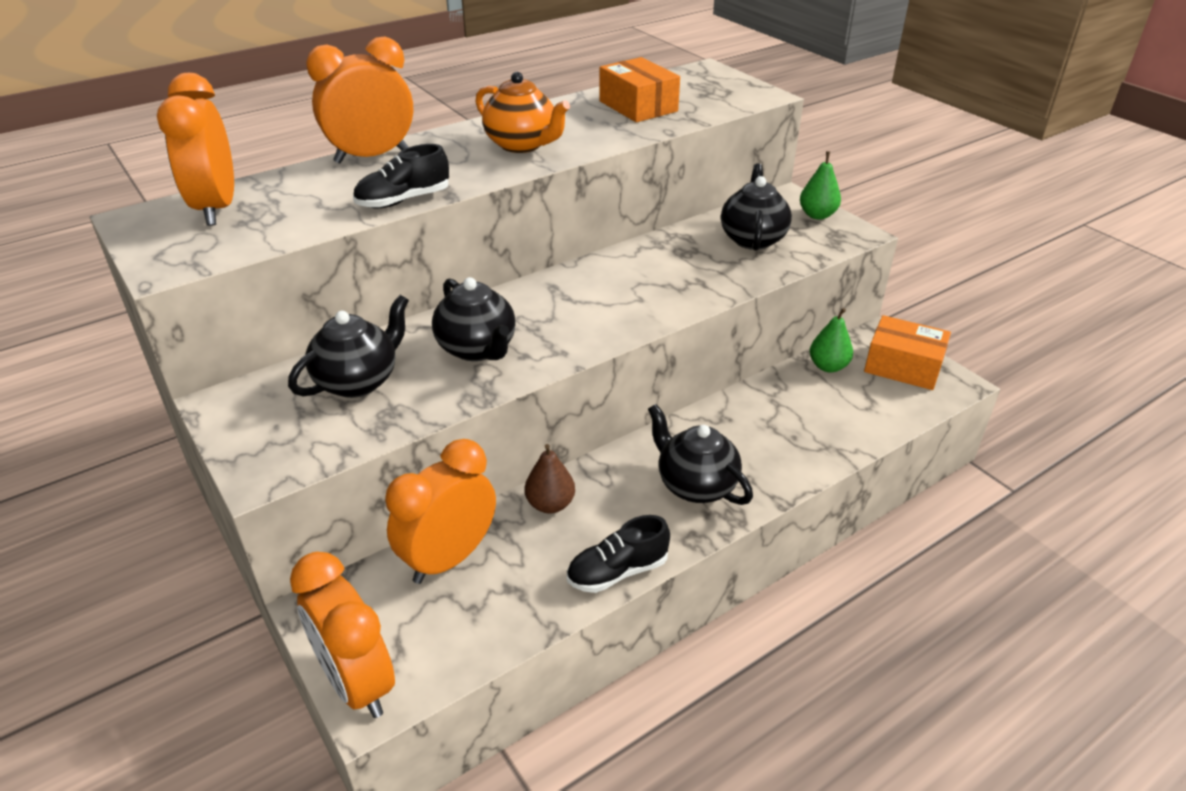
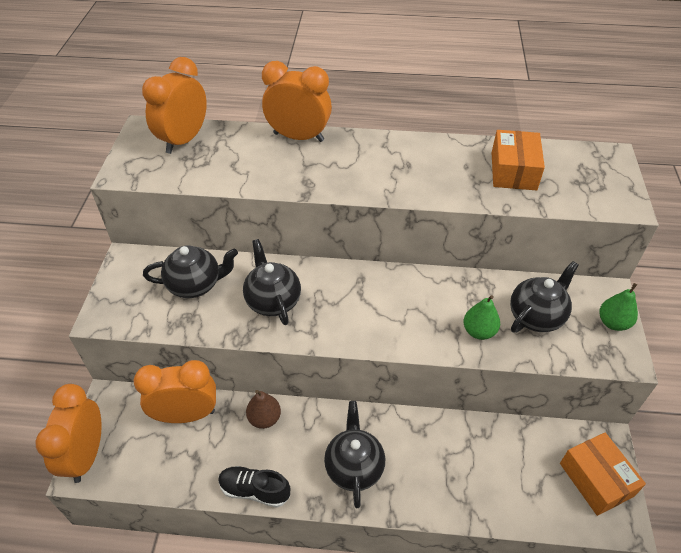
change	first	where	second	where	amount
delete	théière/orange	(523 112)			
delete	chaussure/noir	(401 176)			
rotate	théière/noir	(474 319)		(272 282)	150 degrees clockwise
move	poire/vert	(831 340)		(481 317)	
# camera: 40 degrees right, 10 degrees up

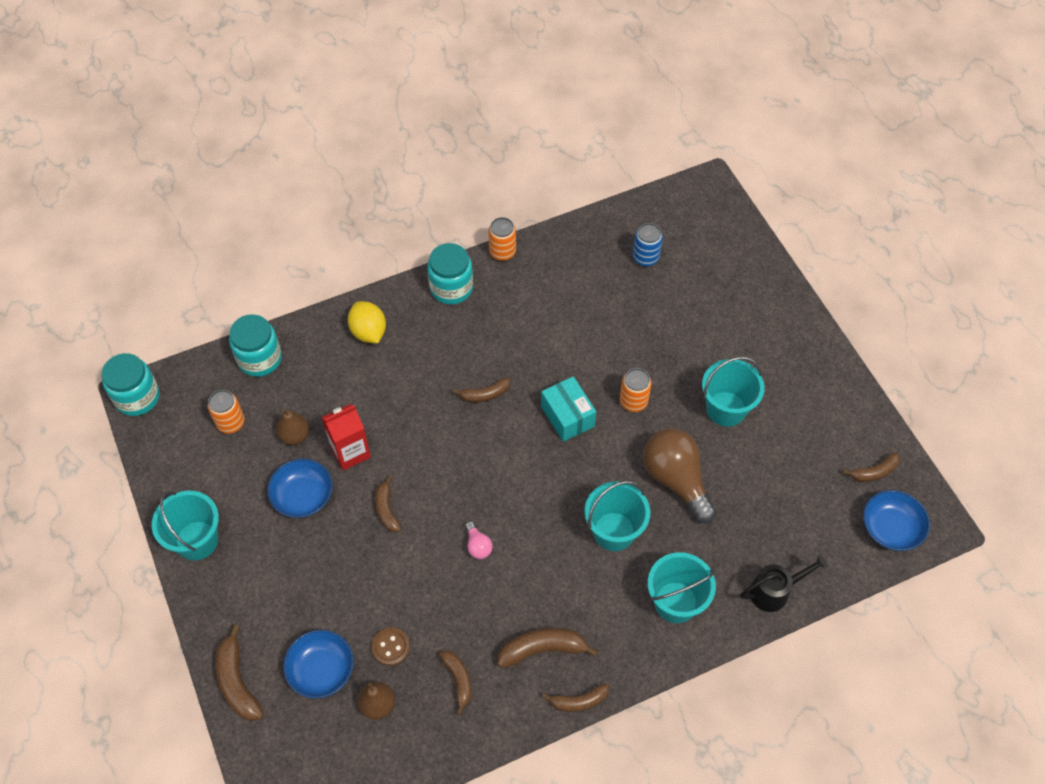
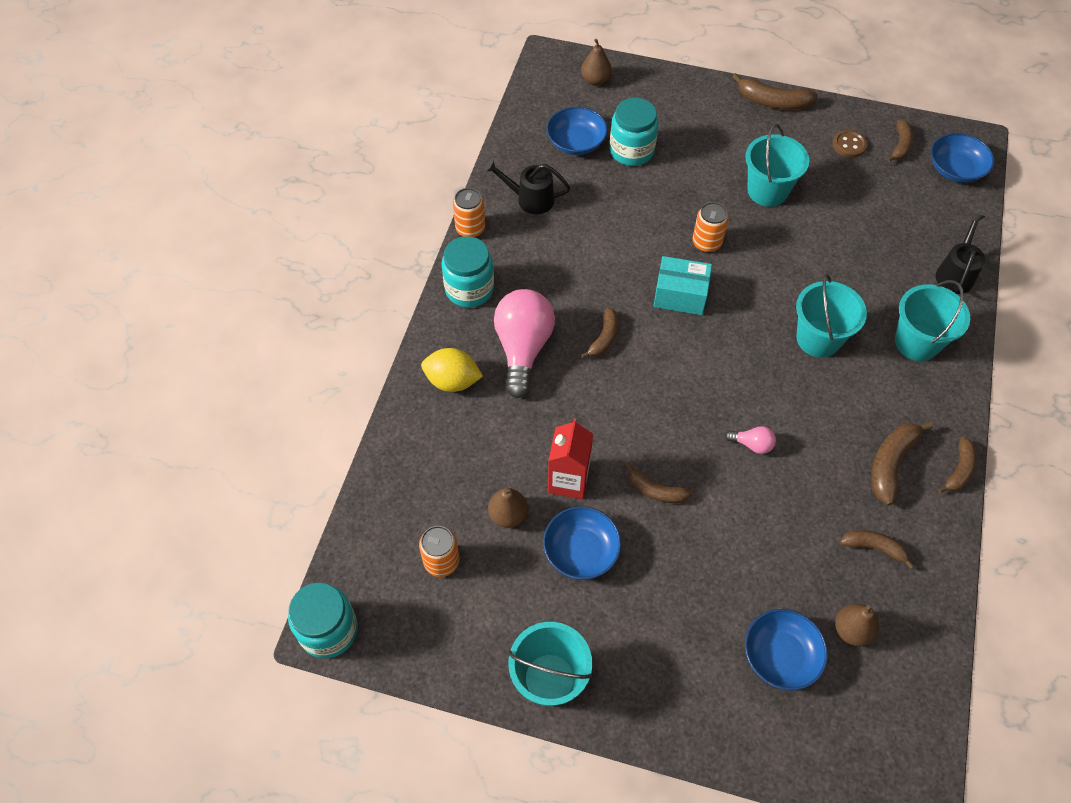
change	first	where	second	where	amount
replace	canette/bleu	(648 245)	bol/bleu	(577 131)	
move	bocal/turquoise	(255 345)		(633 132)	
delete	ampoule/marron	(679 476)			
move	banane/marron	(239 672)		(774 91)	
move	bouton/marron	(390 647)		(849 144)	
insert			poire/marron	(596 62)	
insert			arrosoir/noir	(527 186)	
insert			ampoule/rose	(524 343)	
# camera: 50 degrees left, 0 degrees up

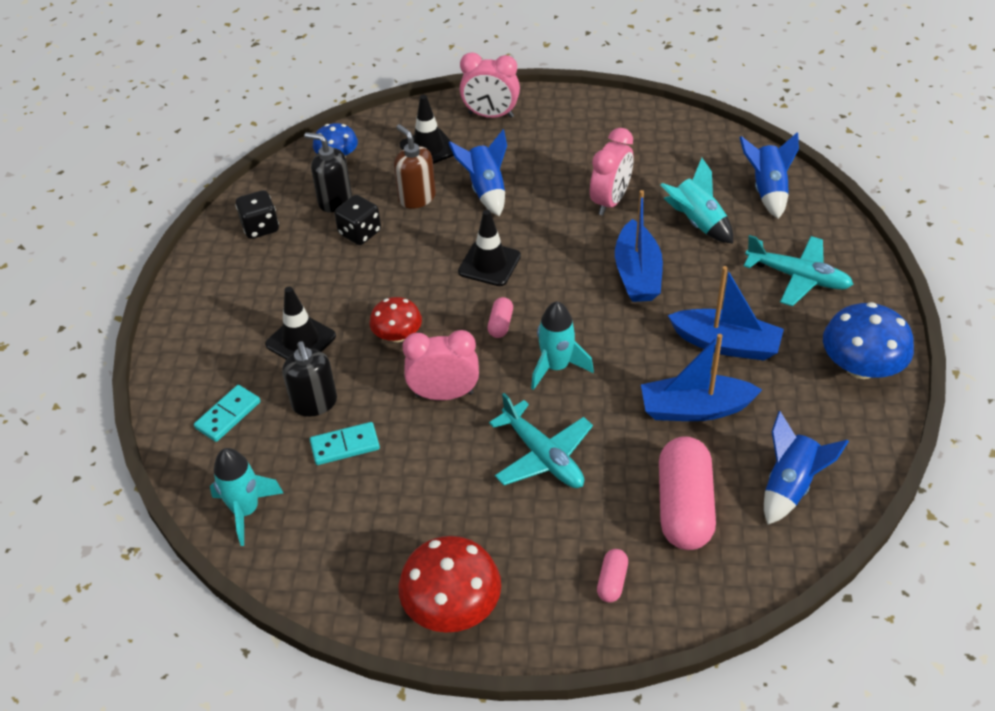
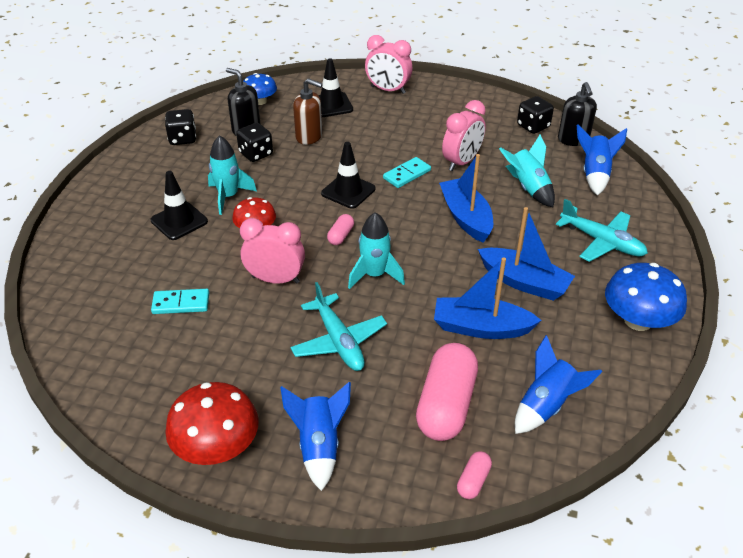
change	first	where	second	where	amount
rotate	distributeur de savon/marron	(415 166)		(307 111)	135 degrees clockwise
move	fusée/bleu	(477 173)		(315 436)	
rotate	bateau/bleu	(639 246)		(466 198)	150 degrees clockwise
move	distributeur de savon/noir	(309 379)		(577 114)	
move	domino/turquoise	(227 413)		(407 172)	
move	fusée/turquoise	(246 497)		(232 175)	
move	gélule/rose	(612 576)		(474 475)	
insert			dé/noir	(535 115)	
# camera: 10 degrees right, 5 degrees down

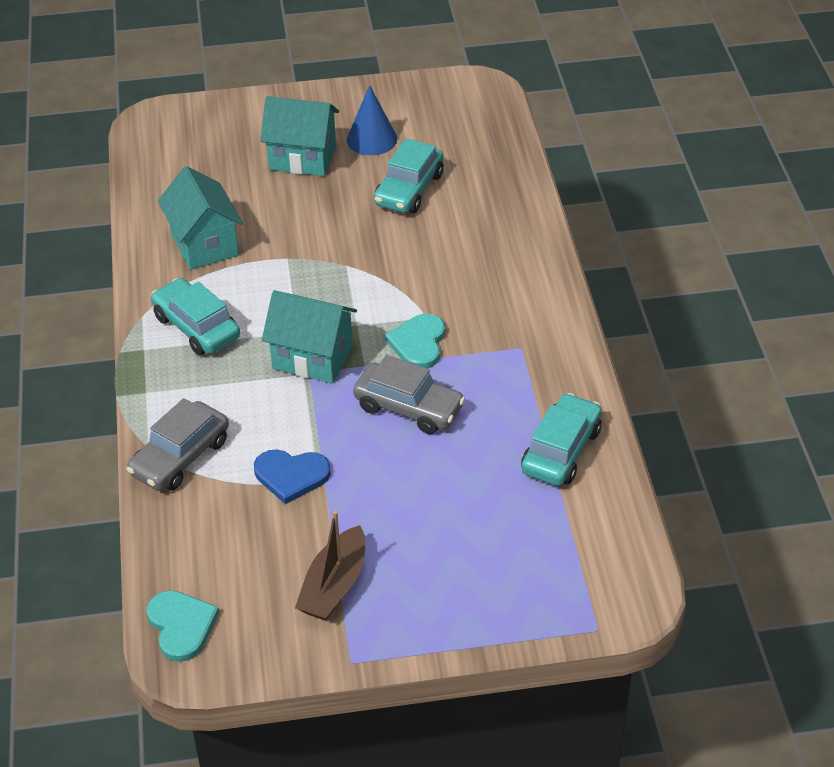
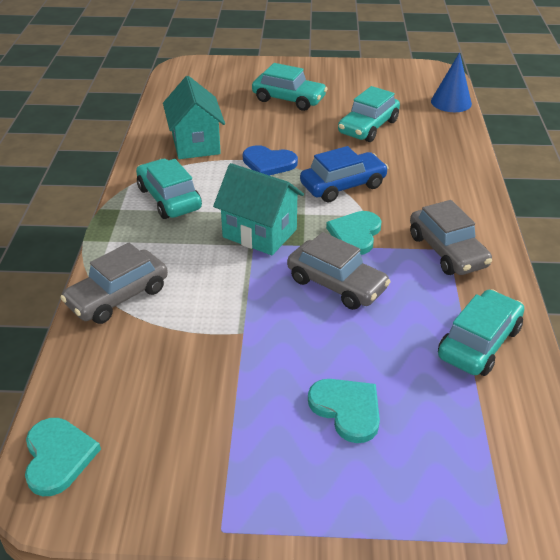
change	first	where	second	where	amount
move	cône/bleu	(372 120)		(451 82)	
replace	maison/turquoise	(299 136)	voiture/turquoise	(290 87)	
move	cœur/bleu	(292 476)		(270 160)	
delete	bateau/marron	(330 566)			
insert			voiture/bleu	(344 174)	
insert			voiture/gris	(451 237)	
insert			cœur/turquoise	(344 411)	
# camera: 10 degrees right, 5 degrees down

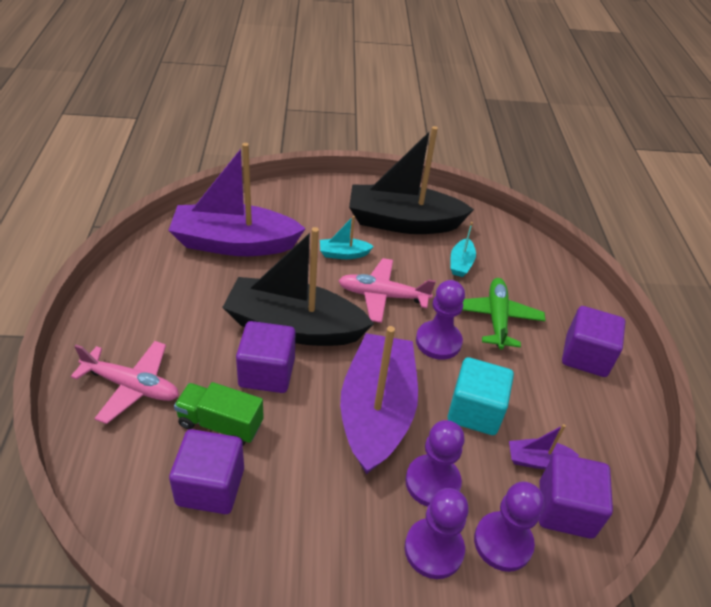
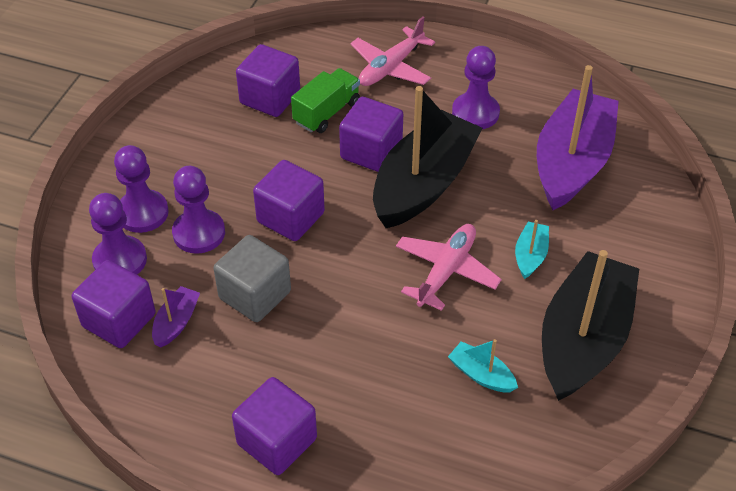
change	first	where	second	where	amount
delete	avion/vert	(504 313)			
move	pion/violet	(440 320)		(476 87)	
replace	bateau/violet	(379 400)	cube/violet	(289 200)	
recolor	cube/turquoise	(481 396)	cube/gris	(252 278)	
# camera: 115 degrees right, 5 degrees up

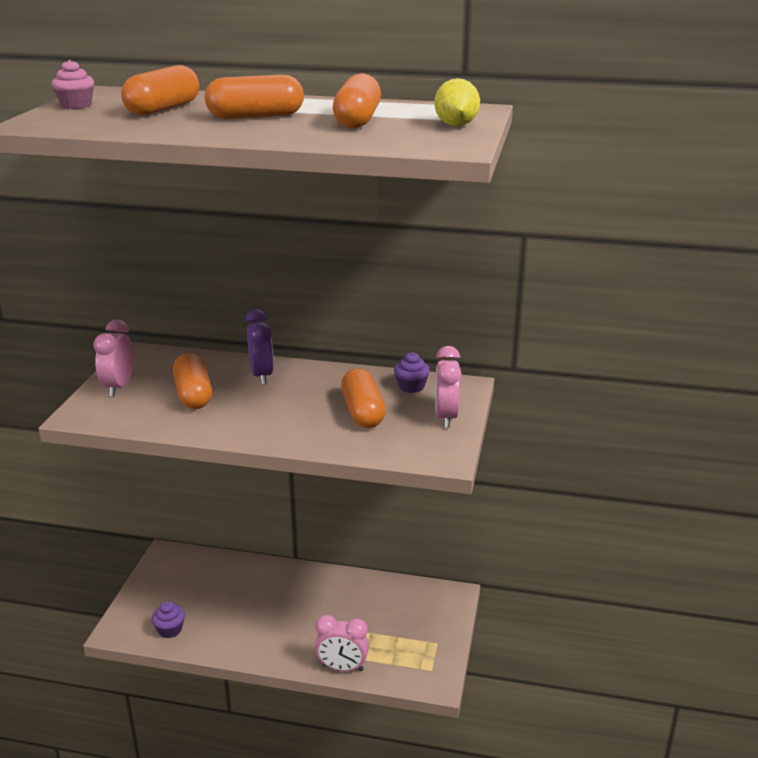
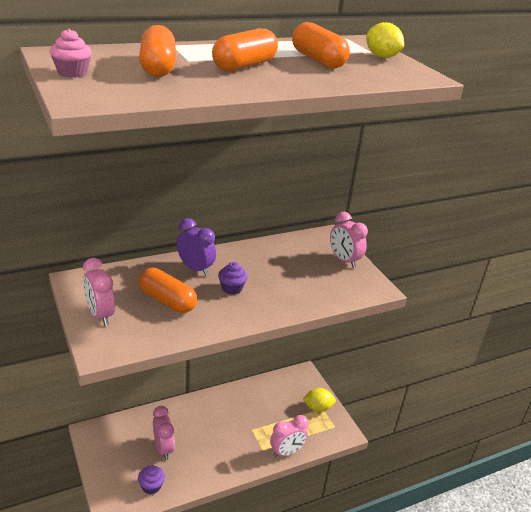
change	first	where	second	where	amount
move	muffin/violet	(412 372)		(233 278)	
delete	gélule/orange	(363 398)			
insert			citron/jaune	(319 400)	
insert			réveil/rose	(164 433)	
# camera: 40 degrees left, 5 degrees up

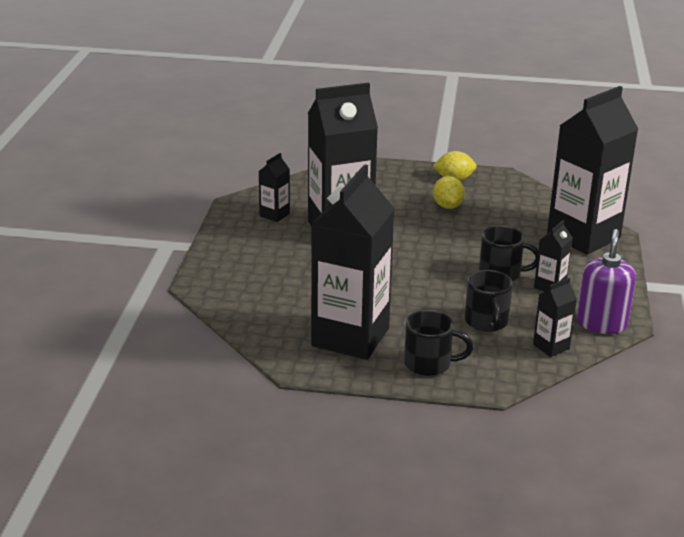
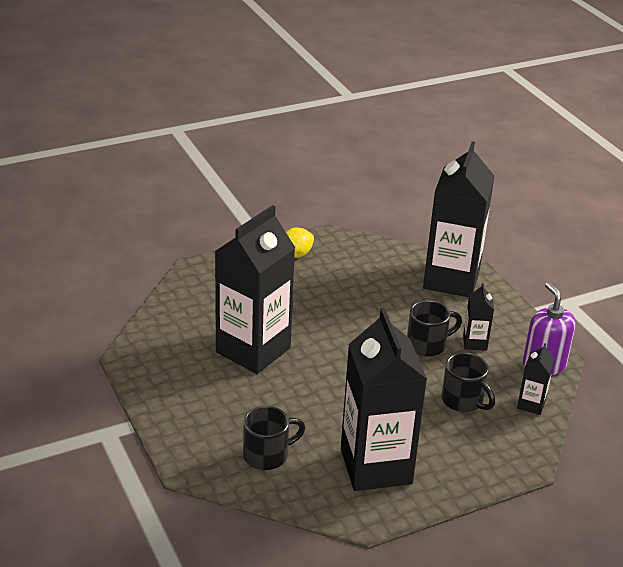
change	first	where	second	where	amount
delete	brique de lait/noir	(274 187)			
delete	citron/jaune	(449 192)			
move	tasse/noir	(438 343)		(274 438)	
# camera: 35 degrees left, 5 degrees up

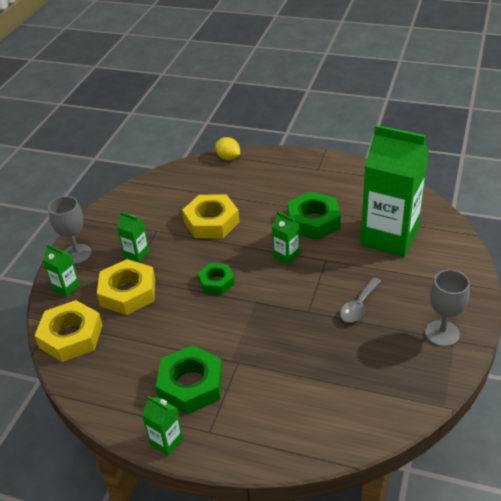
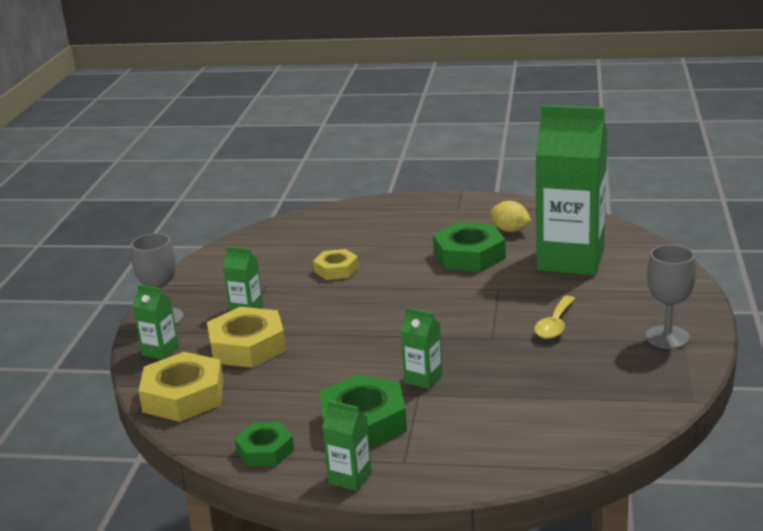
change	first	where	second	where	amount
move	citron/jaune	(227 148)		(510 216)	
resize	écrou/jaune	(210 216)		(336 264)	x0.60
move	brique de lait/vert	(286 238)		(422 348)	
move	écrou/vert	(216 278)		(264 444)	
recolor	cuillère/gris	(360 299)	cuillère/jaune	(554 317)	
# camera: 10 degrees left, 15 degrees down

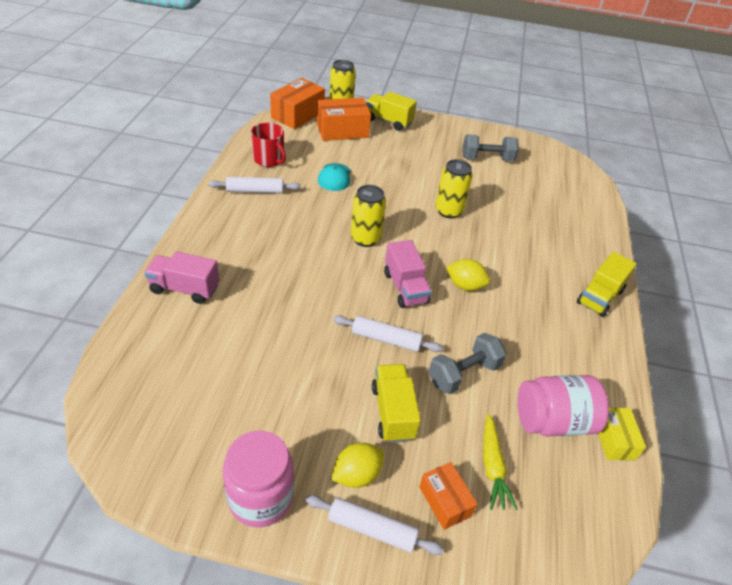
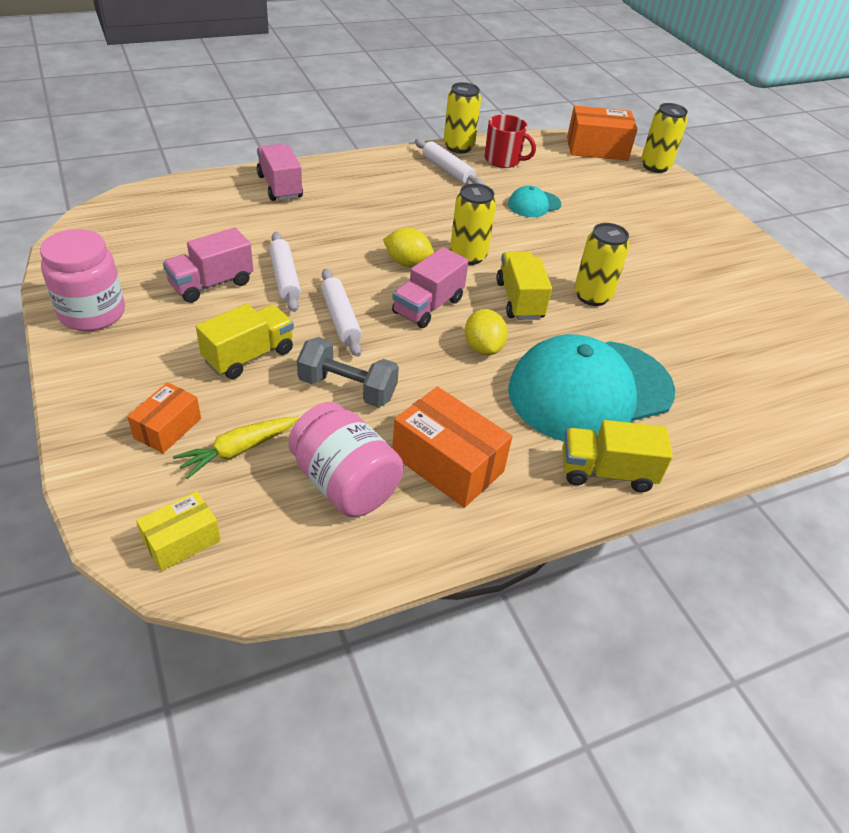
change	first	where	second	where	amount
move	camion/jaune	(391 111)		(524 285)	
move	boîte/orange	(344 119)		(452 447)	
rotate	tasse/rouge	(268 145)		(510 141)	75 degrees counterclockwise
delete	haltère/gris	(491 148)			
move	boîte/jaune	(622 434)		(178 531)	
move	citron/jaune	(357 465)		(408 247)	
move	rouleau à pâtisserie/blanc	(374 525)		(285 272)	
insert			canette/jaune	(462 117)	
insert			camion/rose	(208 265)	
insert			casquette/turquoise	(591 387)	
# camera: 55 degrees right, 0 degrees up

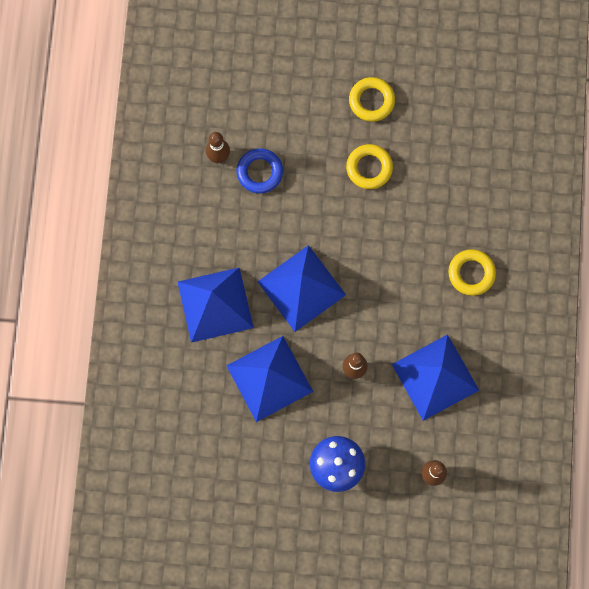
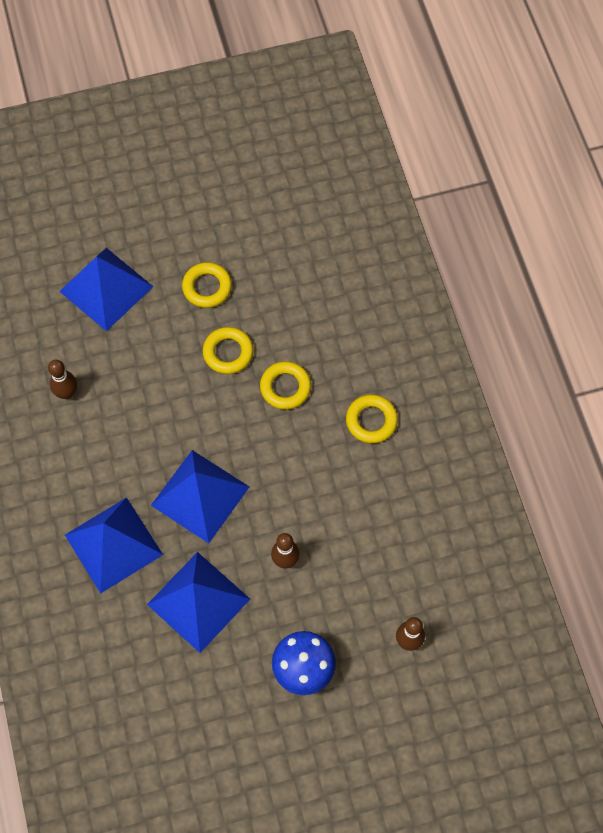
change	first	where	second	where	amount
delete	anneau/bleu	(260 170)			
move	pyramide/bleu	(435 377)		(106 289)	
insert			anneau/jaune	(285 385)	
# camera: 20 degrees left, 10 degrees down

